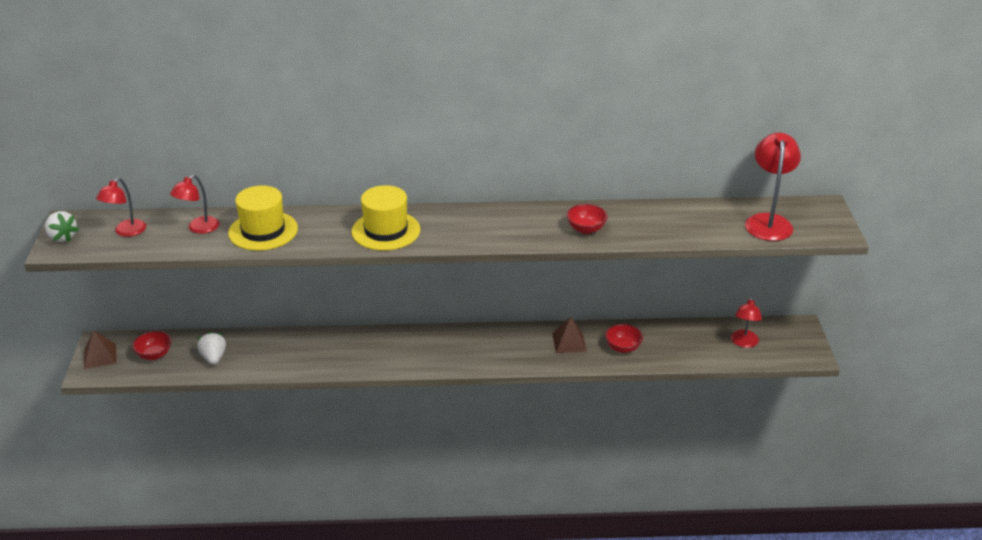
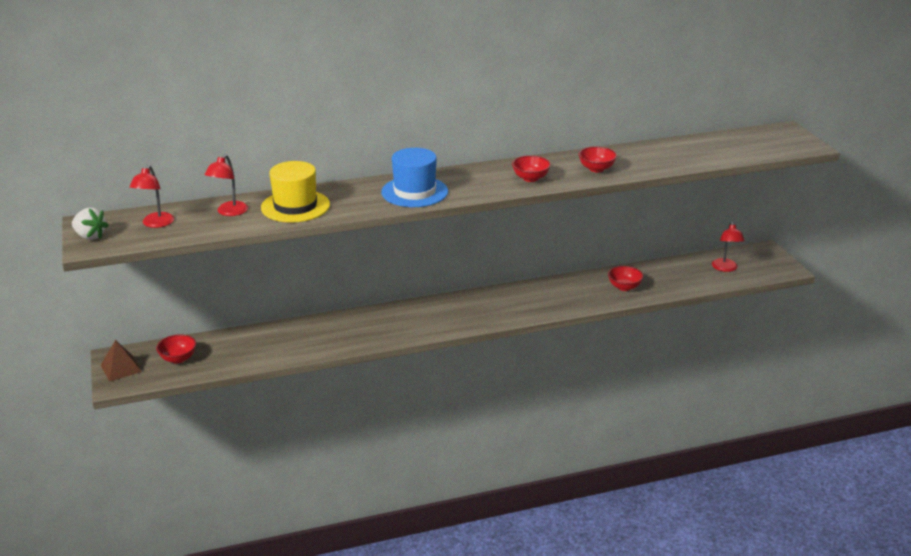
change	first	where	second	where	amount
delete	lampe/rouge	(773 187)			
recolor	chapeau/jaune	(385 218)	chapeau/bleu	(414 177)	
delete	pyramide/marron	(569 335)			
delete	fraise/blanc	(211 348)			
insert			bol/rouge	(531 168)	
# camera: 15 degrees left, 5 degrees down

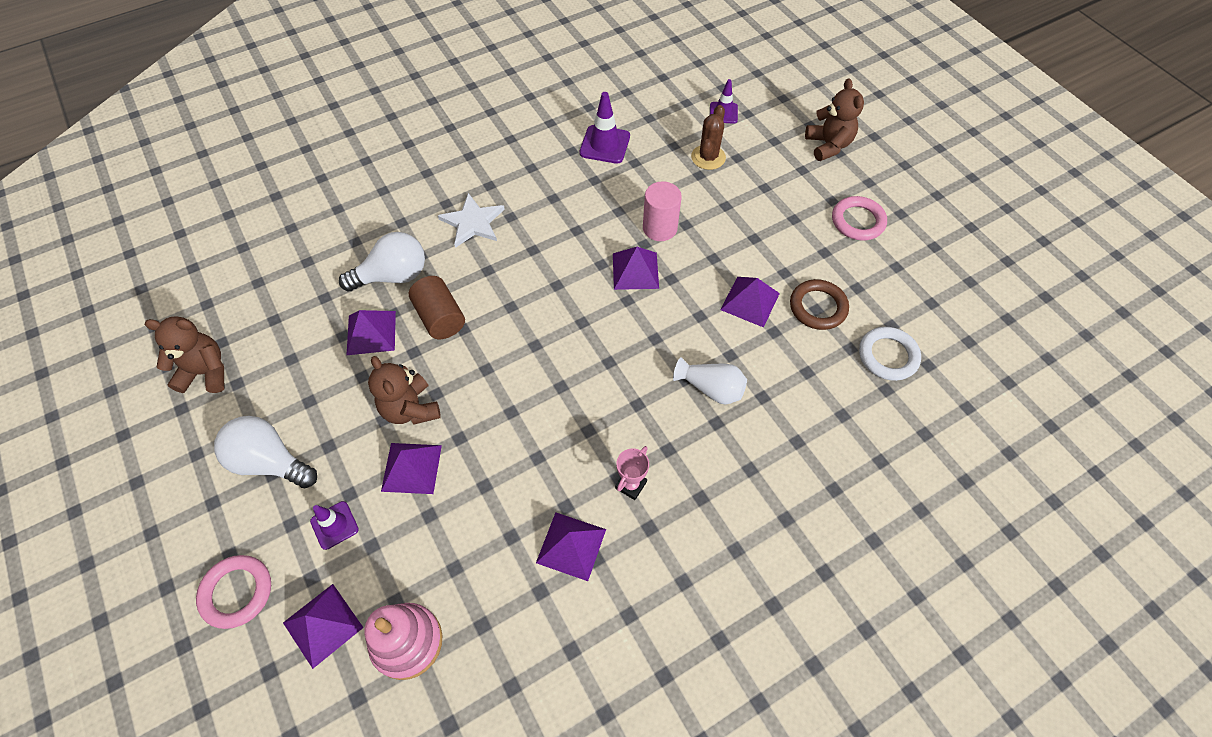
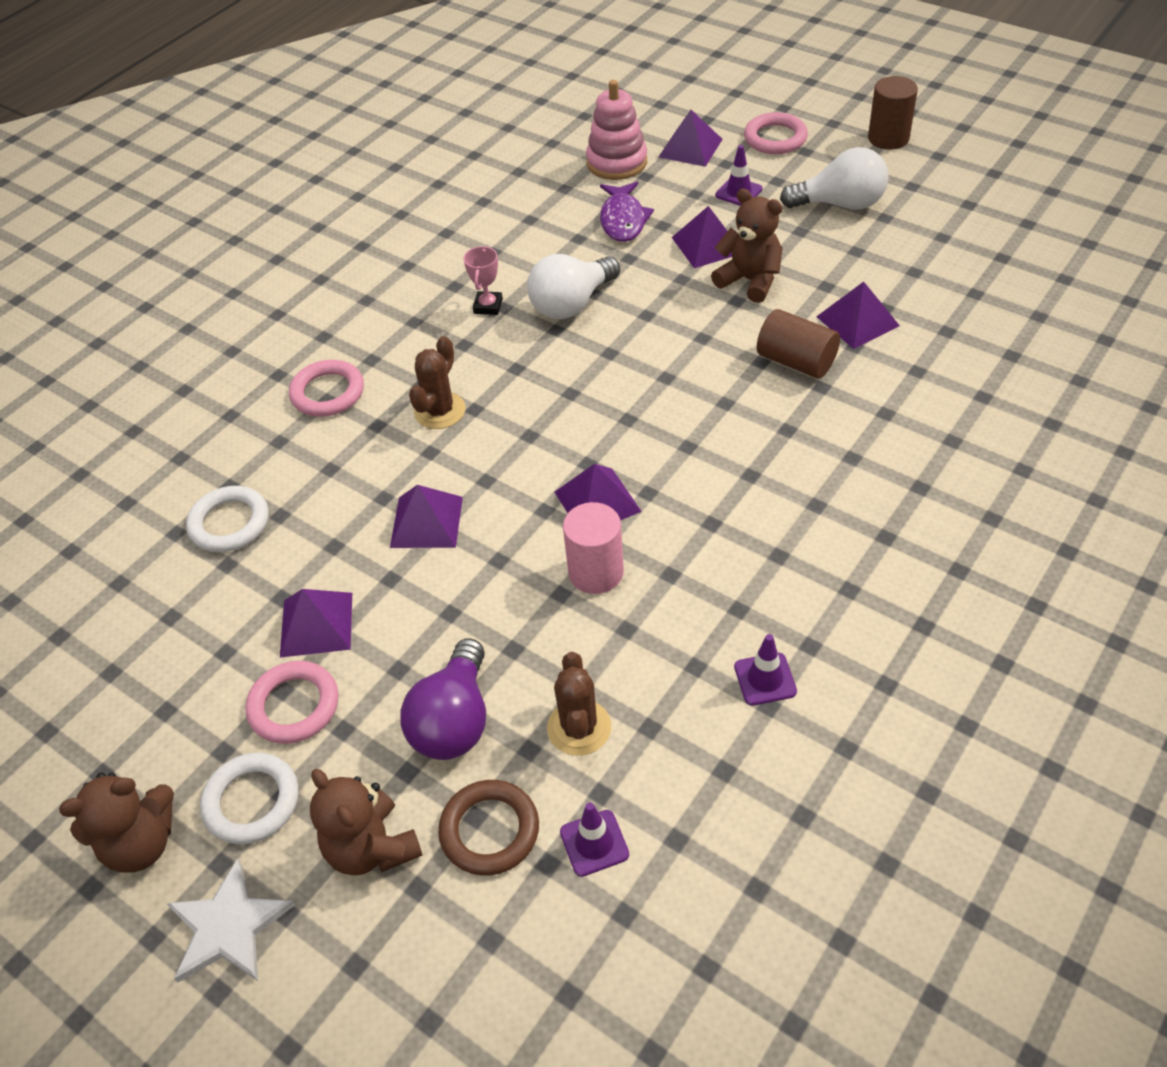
change	first	where	second	where	amount
resize	cône de chantier/violet	(604 128)		(765 669)	x0.64
move	étoile/blanc	(471 220)		(230 920)	
move	ampoule/blanc	(382 261)		(573 286)	
move	anneau/marron	(819 304)		(488 828)	
move	ours en peluche/marron	(184 354)		(116 823)	
replace	vase/blanc	(710 381)	cactus/marron	(437 382)	
move	pyramide/violet	(571 546)		(316 623)	
insert			cylindre/marron	(893 113)	
insert			poisson/violet	(627 212)	
insert			anneau/rose	(326 388)	
insert			ampoule/violet	(443 699)	
insert			anneau/blanc	(249 798)	
# camera: 160 degrees right, 10 degrees down

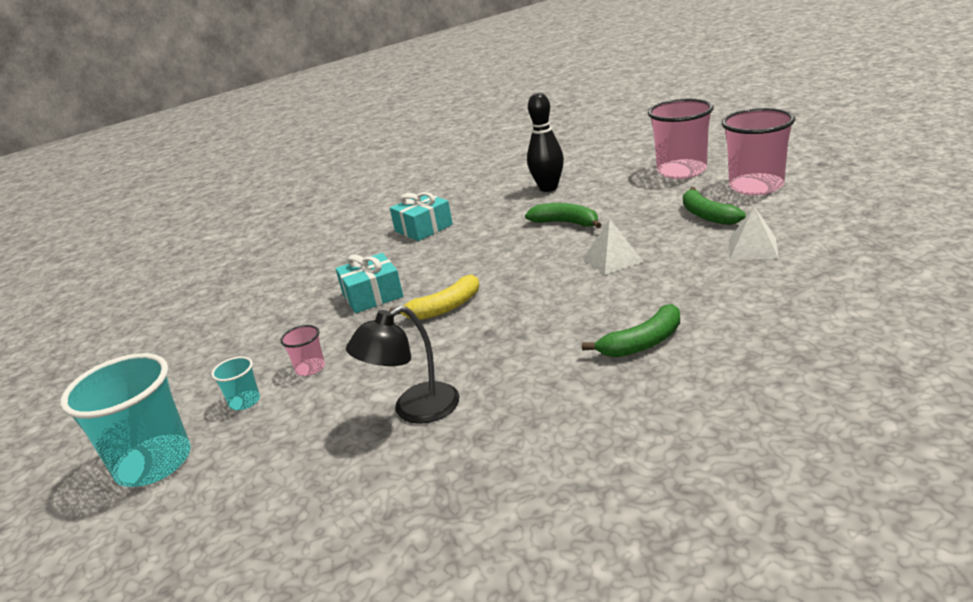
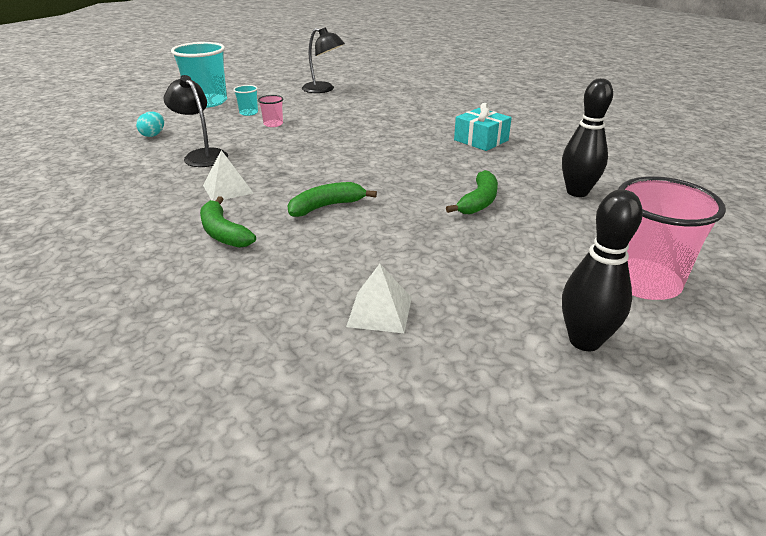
change	first	where	second	where	amount
replace	gobelet/rose	(758 151)	quille/noir	(602 270)	
move	banane/vert	(714 206)		(332 199)	
move	pyramide/blanc	(613 247)		(228 175)	
delete	cadeau/turquoise	(369 283)			
delete	banane/jaune	(434 297)			
insert			lampe/noir	(323 60)	
insert			œuf/turquoise	(150 124)	
# camera: 80 degrees right, 5 degrees up

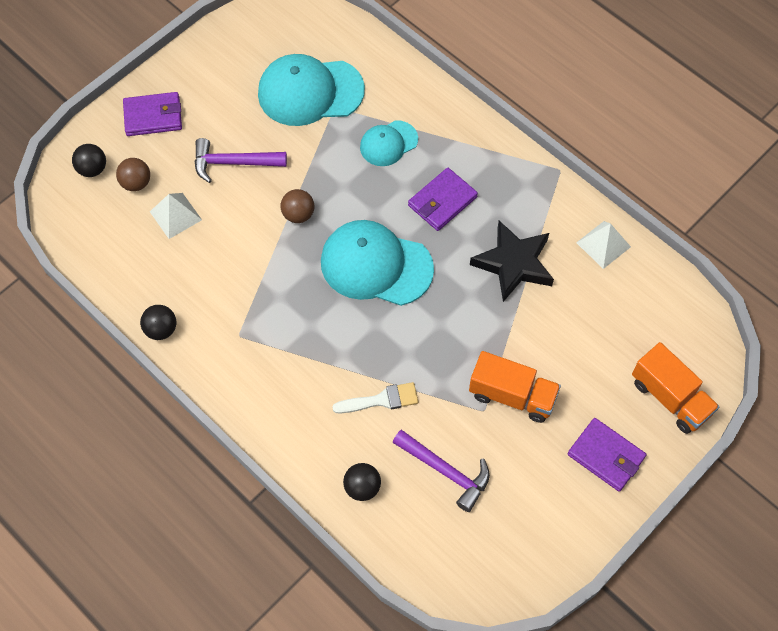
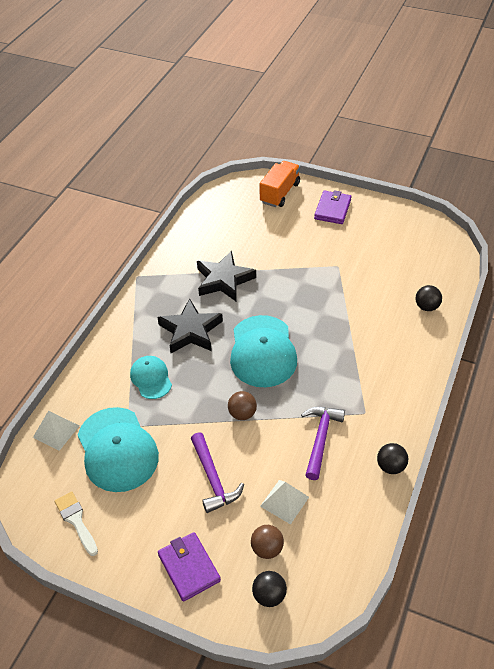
change	first	where	second	where	amount
rotate	casquette/turquoise	(389 143)		(151 377)	150 degrees counterclockwise
replace	portefeuille/violet	(443 199)	étoile/noir	(190 325)	
move	pyramide/blanc	(603 245)		(56 431)	
delete	camion/orange	(515 387)			
move	pinceau/blanc	(375 397)		(76 524)	
move	marteau/violet	(441 471)		(323 443)	
# camera: 110 degrees left, 15 degrees down

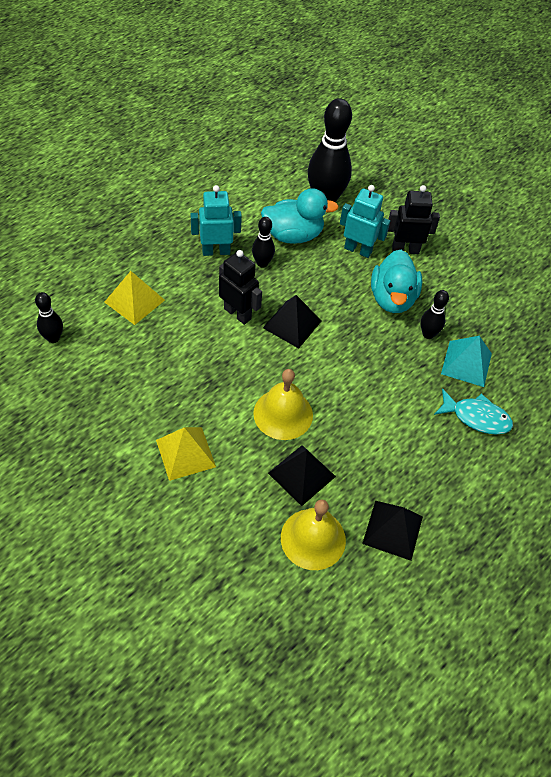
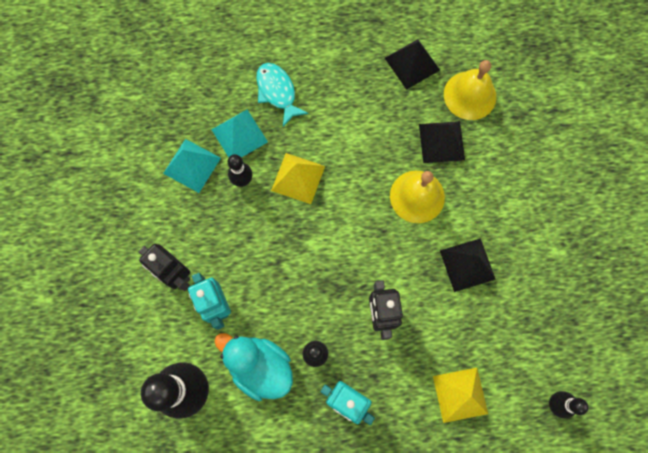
change	first	where	second	where	amount
delete	canard/turquoise	(396 281)			
move	pyramide/noir	(292 322)		(468 265)	
move	pyramide/jaune	(186 454)		(298 178)	
insert			pyramide/turquoise	(192 166)	
# camera: 135 degrees left, 20 degrees up

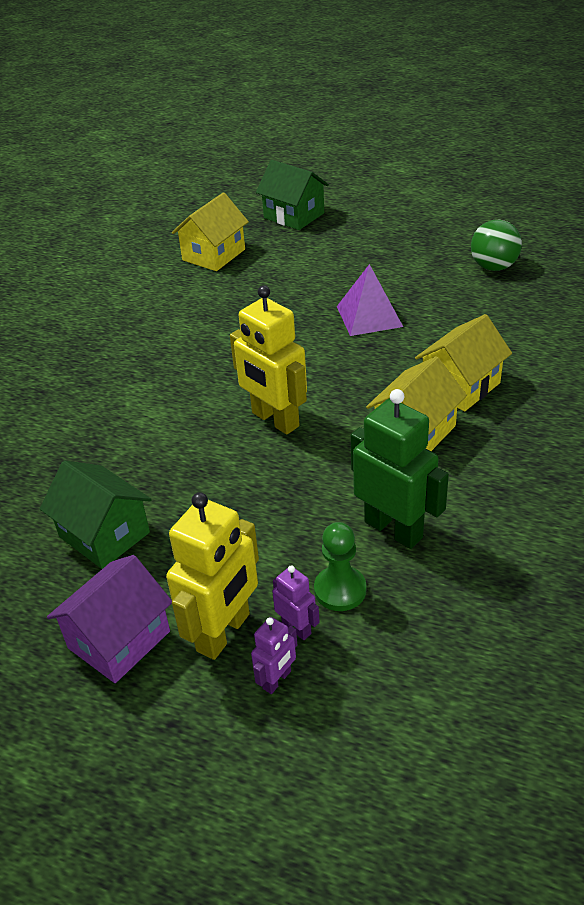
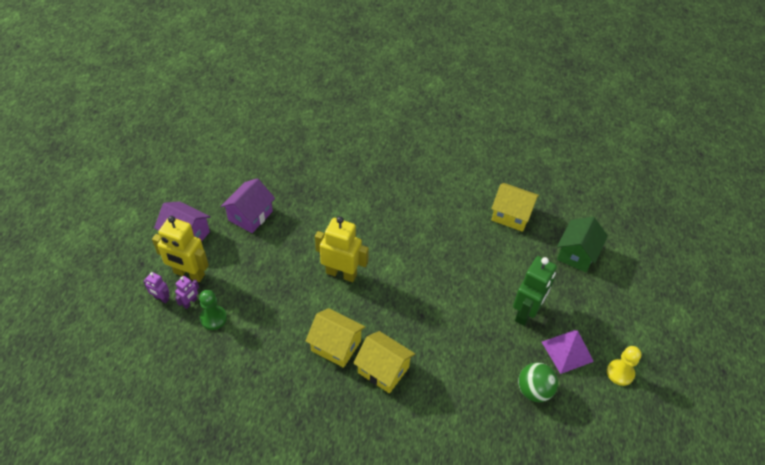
change	first	where	second	where	amount
move	pyramide/violet	(370 300)		(568 352)	
rotate	robot/jaune	(268 360)		(342 249)	75 degrees clockwise
move	robot/vert	(400 469)		(535 291)	
recolor	maison/vert	(96 514)	maison/violet	(248 205)	
insert			pion/jaune	(624 366)	
# camera: 75 degrees right, 10 degrees up

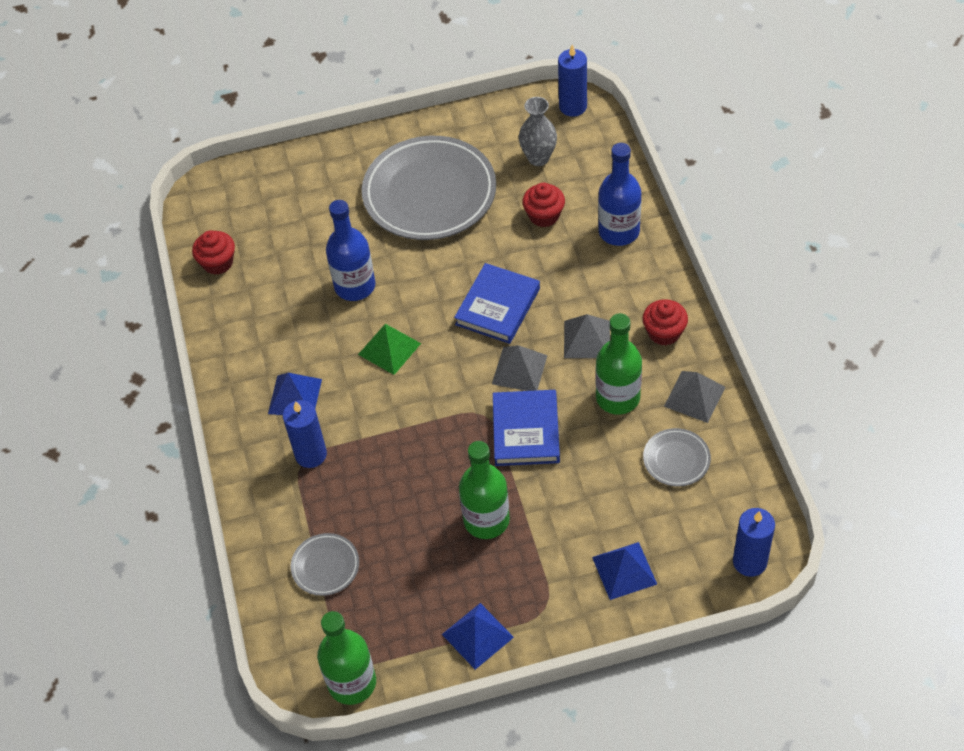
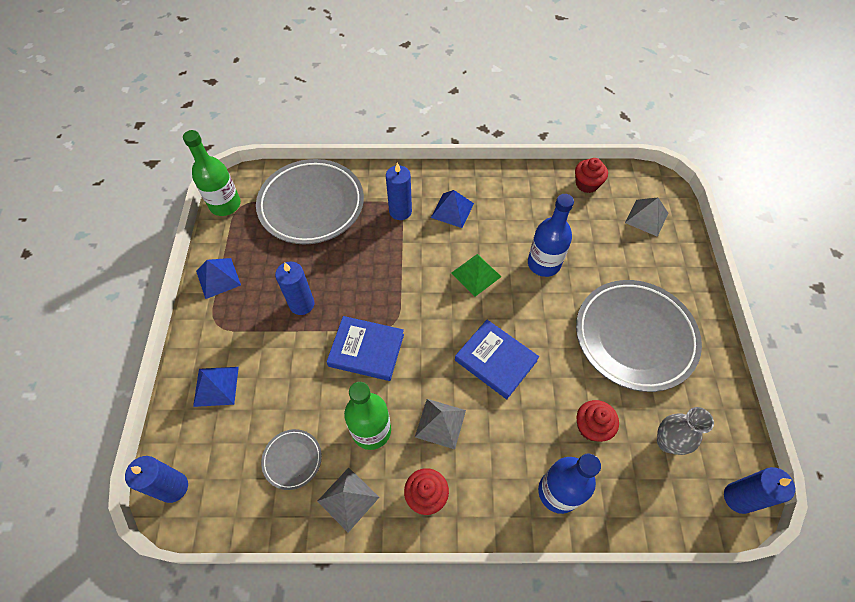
change	first	where	second	where	amount
move	pyramide/gris	(520 368)		(646 217)	
replace	bouteille/vert	(484 490)	bougie/bleu	(295 288)	
resize	assiette/gris	(325 564)		(310 201)	x2.28
# camera: 100 degrees right, 5 degrees up

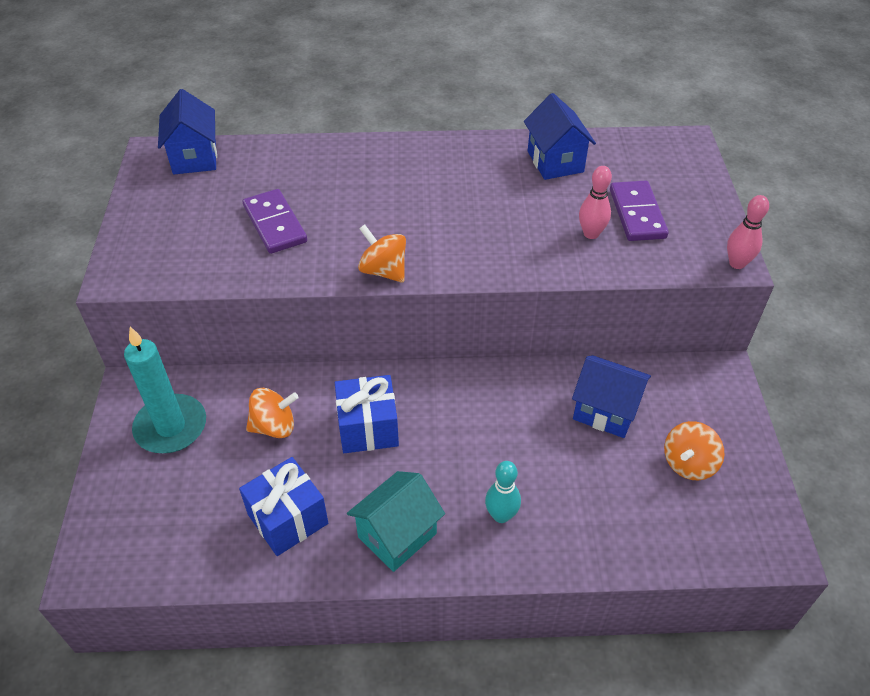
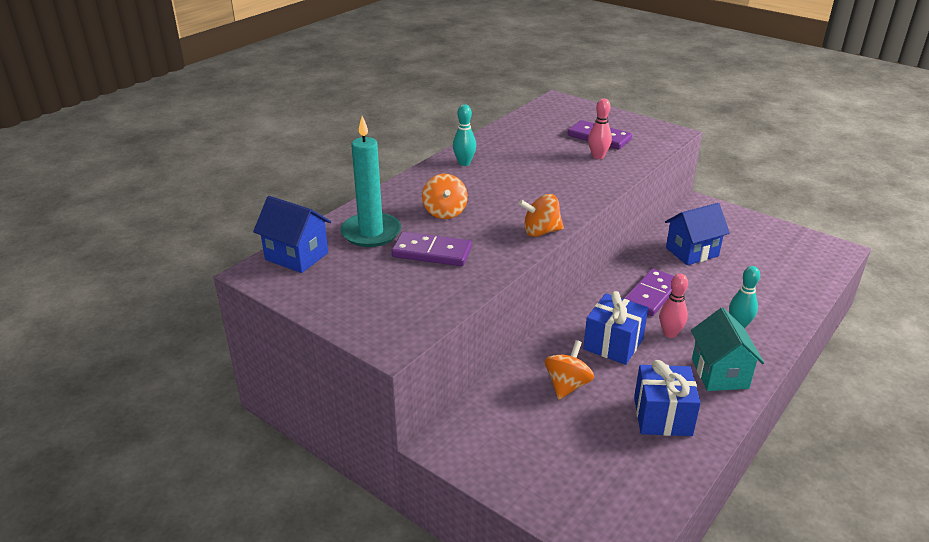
change	first	where	second	where	amount
delete	maison/bleu	(560 136)			
move	quille/rose	(748 232)		(673 306)	
move	bougie/turquoise	(165 390)		(370 181)	
move	toupie/orange	(694 450)		(445 196)	
insert			quille/turquoise	(464 135)	
insert			domino/violet	(649 292)	
# camera: 50 degrees left, 15 degrees down

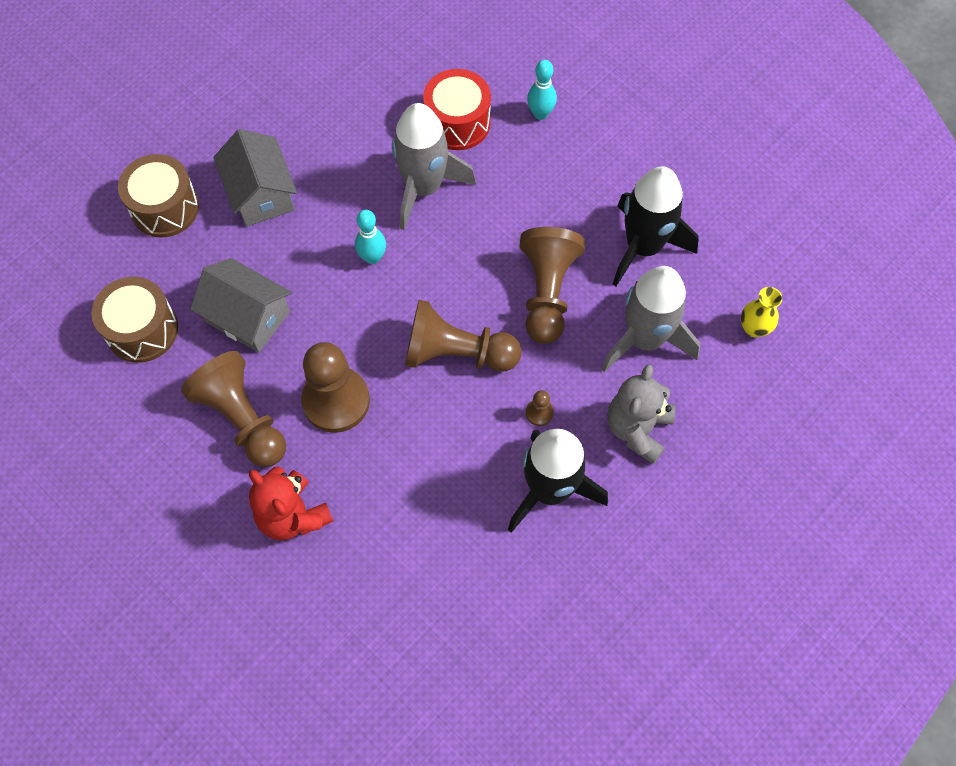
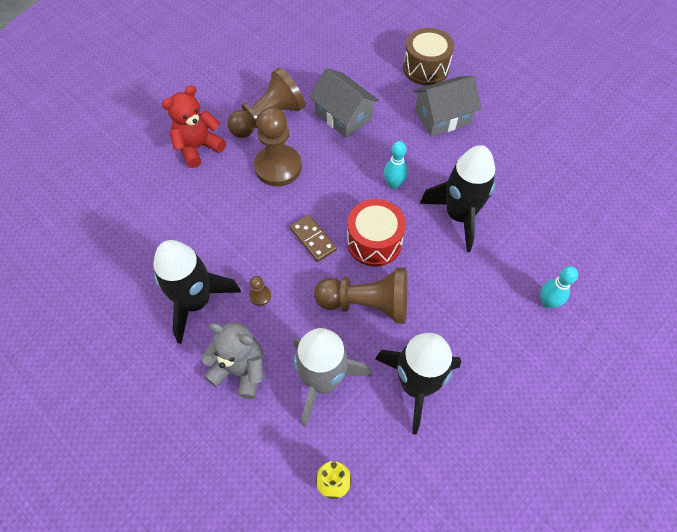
change	first	where	second	where	amount
move	tambour/rouge	(457 109)		(376 233)	
recolor	fusée/gris	(434 166)	fusée/noir	(457 198)	
rotate	maison/gris	(241 305)		(344 103)	75 degrees counterclockwise
delete	tambour/marron	(134 319)			
replace	pion/marron	(463 336)	domino/marron	(313 238)	
# camera: 90 degrees right, 5 degrees down

